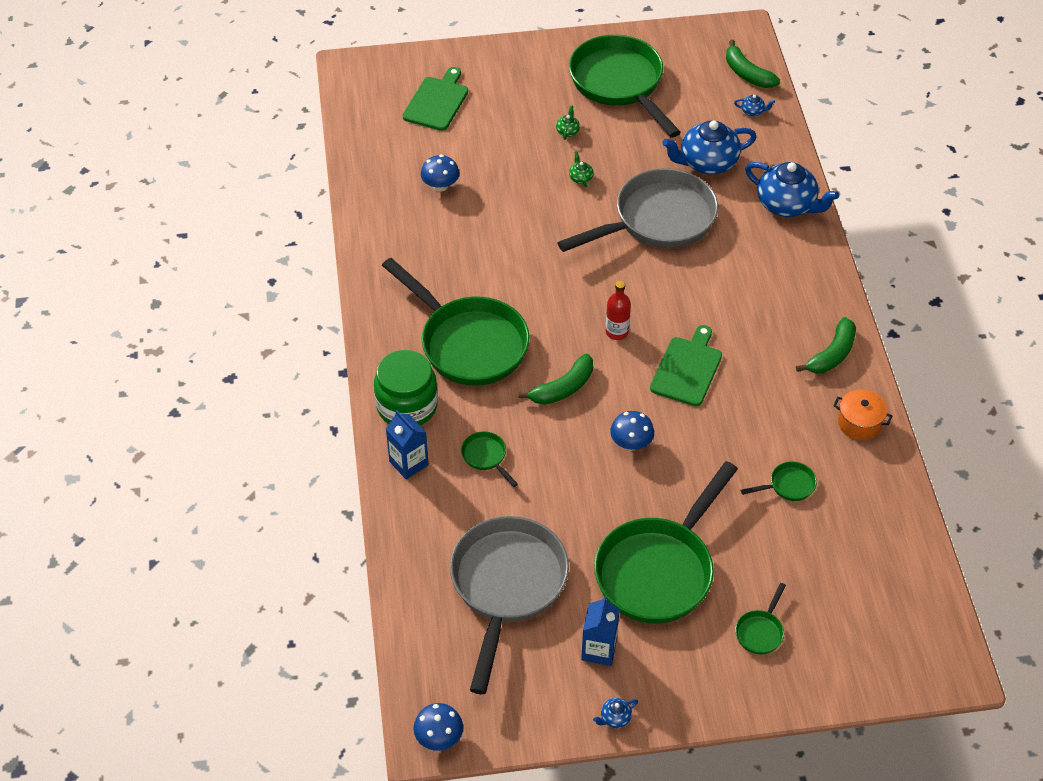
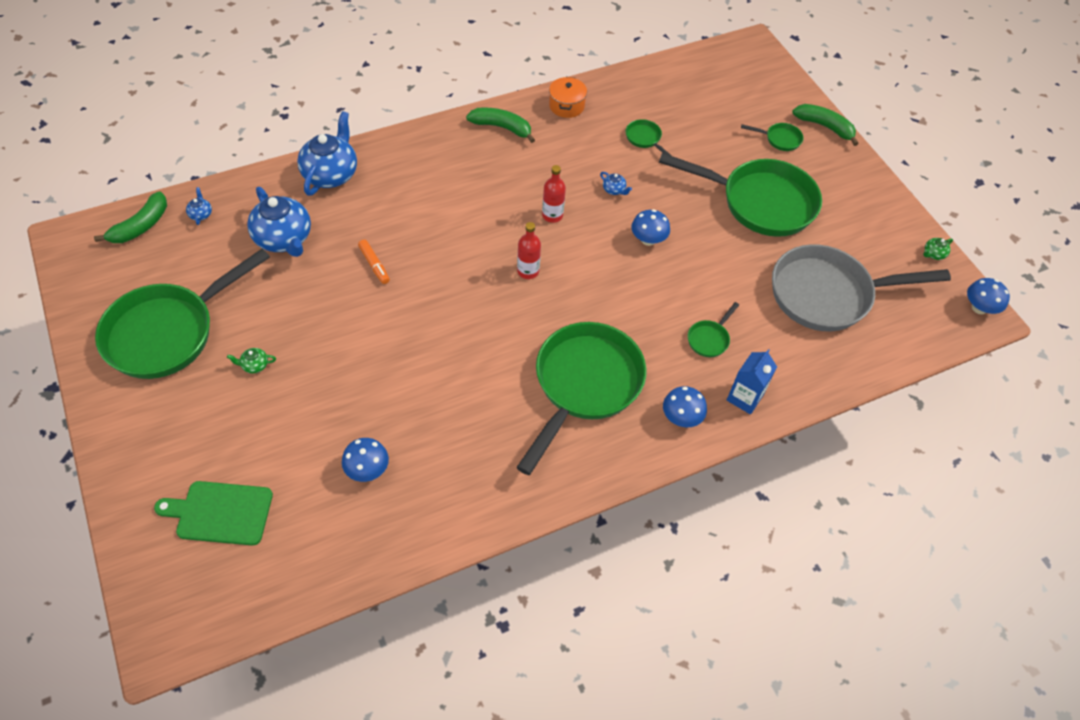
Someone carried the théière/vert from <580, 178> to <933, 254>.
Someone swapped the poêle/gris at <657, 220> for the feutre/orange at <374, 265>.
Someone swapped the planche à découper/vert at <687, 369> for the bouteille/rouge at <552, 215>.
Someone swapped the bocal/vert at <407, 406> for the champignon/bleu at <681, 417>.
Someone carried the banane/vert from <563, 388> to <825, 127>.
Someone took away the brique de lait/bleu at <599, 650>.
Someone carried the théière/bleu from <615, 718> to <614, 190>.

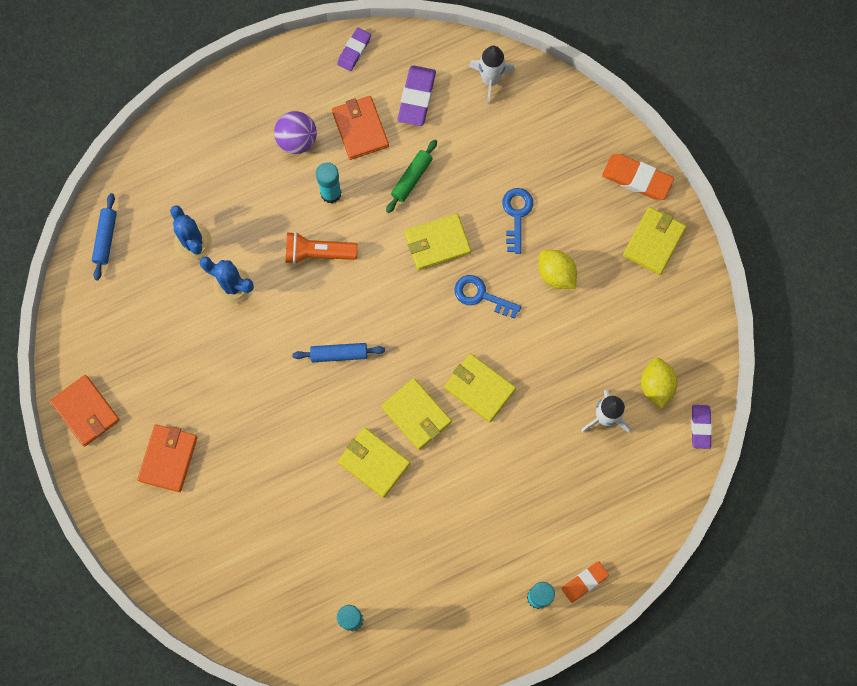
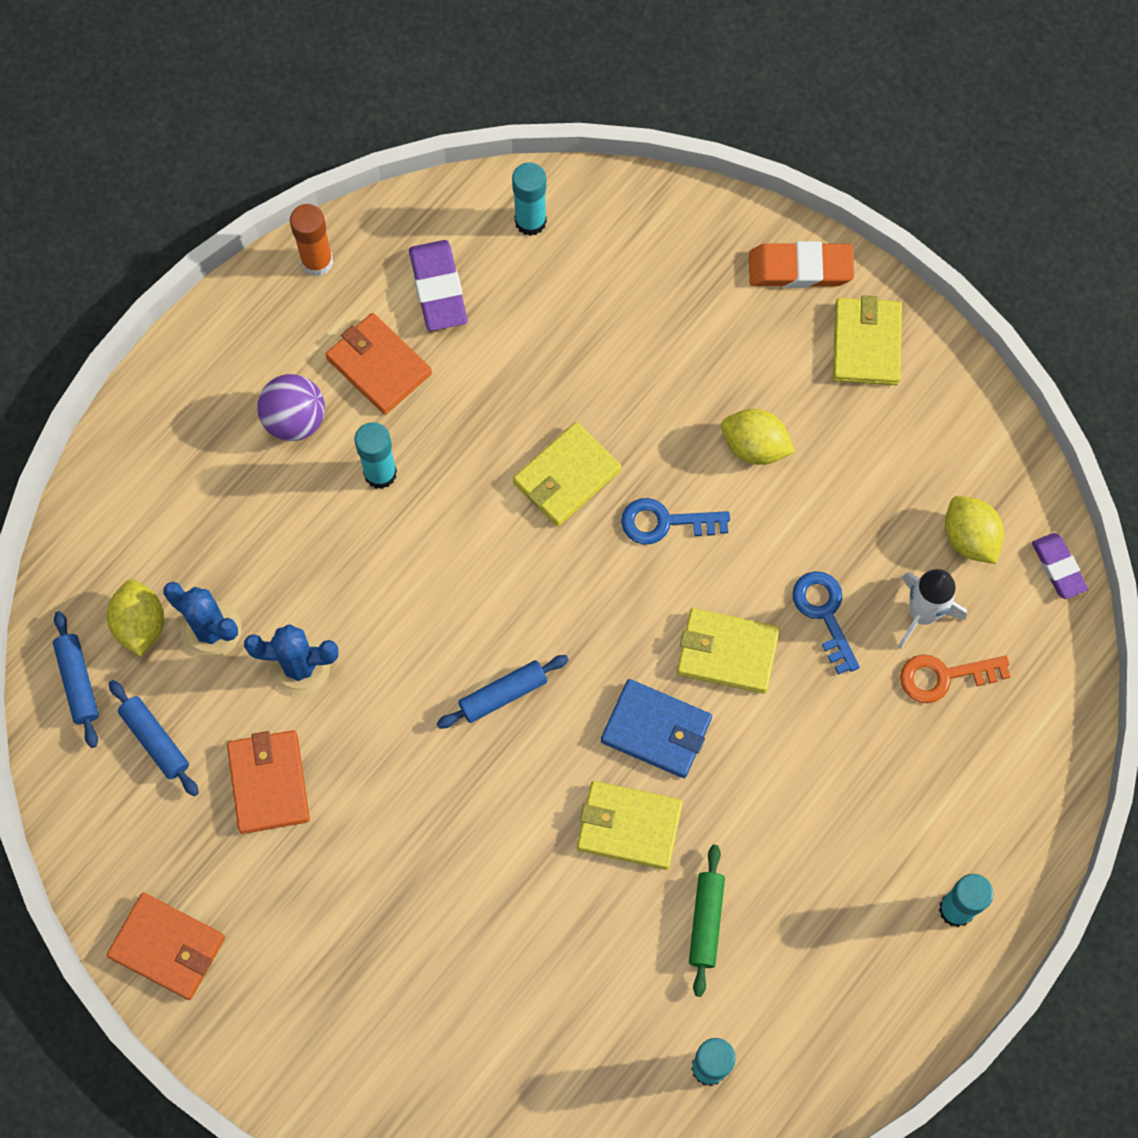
Someone swapped the gomme/violet at <354, 51> for the bâton de colle/orange at <317, 262>.
Someone swapped the fusée/blanc at <490, 80> for the bâton de colle/turquoise at <530, 221>.
Someone carried the rouleau à pâtisserie/vert from <411, 178> to <706, 922>.
Someone carried the clé/bleu from <516, 215> to <824, 614>.
Someone took away the lampe de poche/orange at <318, 253>.
Someone repainted the portefeuille/jaune at <416, 415>, which became the portefeuille/bleu at <656, 730>.
Someone carried the portefeuille/orange from <168, 458> to <269, 783>.
Someone took away the gomme/orange at <584, 582>.
Someone put down the citron/jaune at <140, 625>.
Someone put down the clé/orange at <944, 676>.
Someone put down the rouleau à pâtisserie/bleu at <155, 740>.

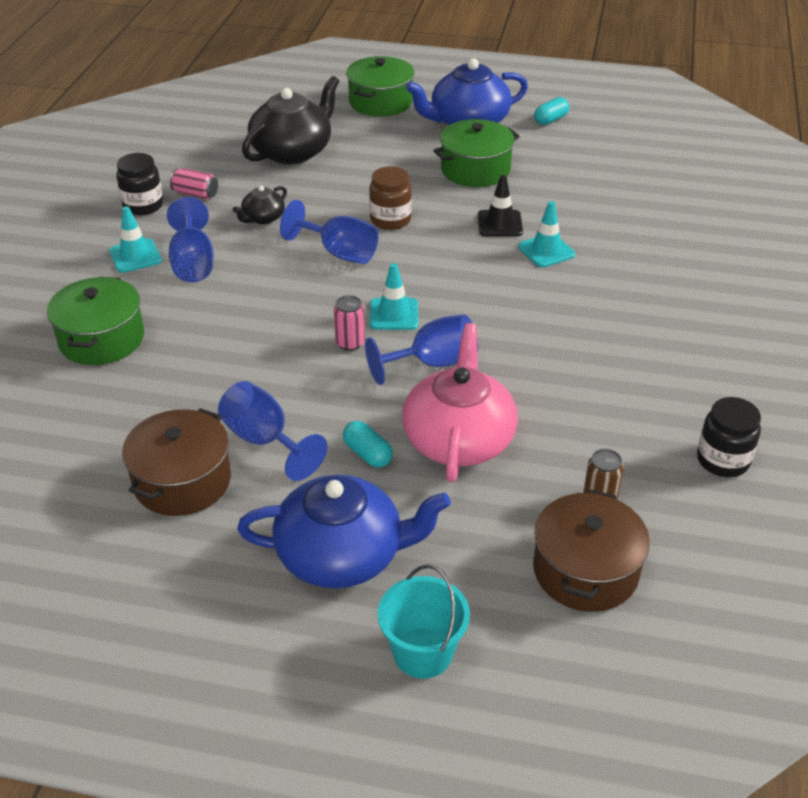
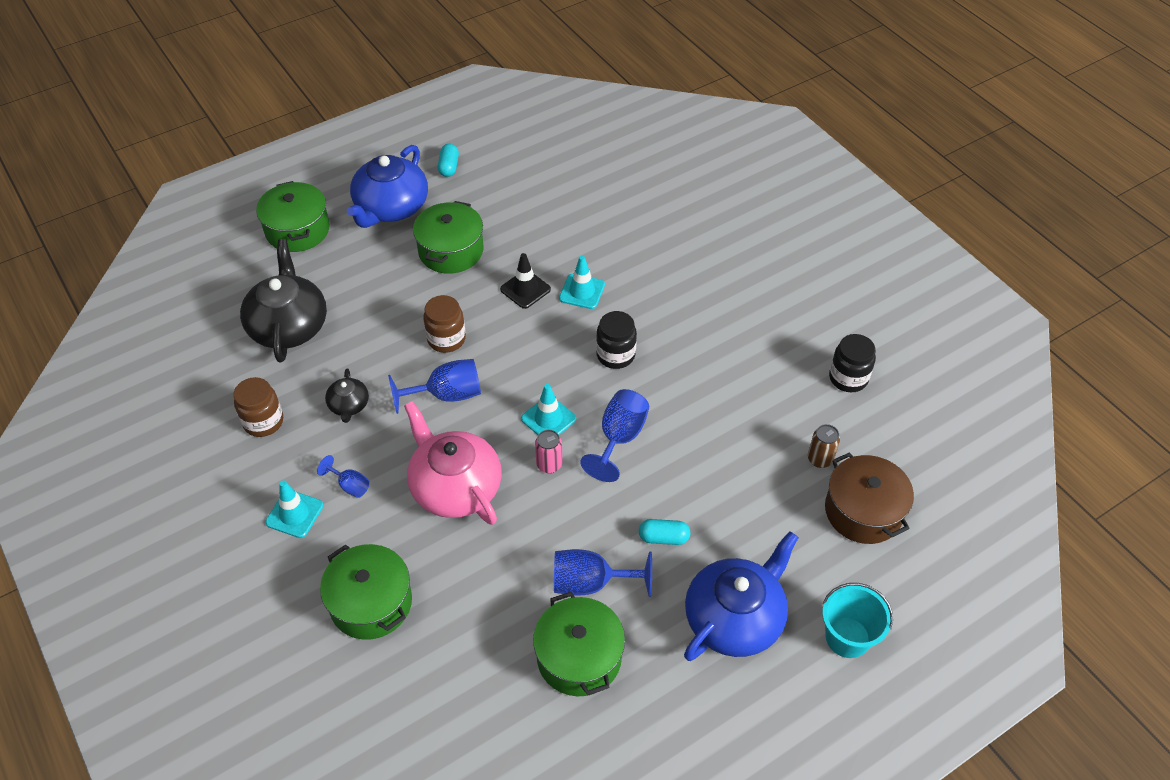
Someone carried the bocal/noir from <143, 205> to <615, 355>.
Someone swapped the canette/rose at <195, 194> for the bocal/marron at <263, 422>.
Someone scaled the verre à pied/bleu at <193, 263> by 0.55.
Someone carried the théière/rose from <459, 439> to <455, 487>.
Someone repainted the marmite/marron at <182, 481>, which became the marmite/vert at <579, 657>.

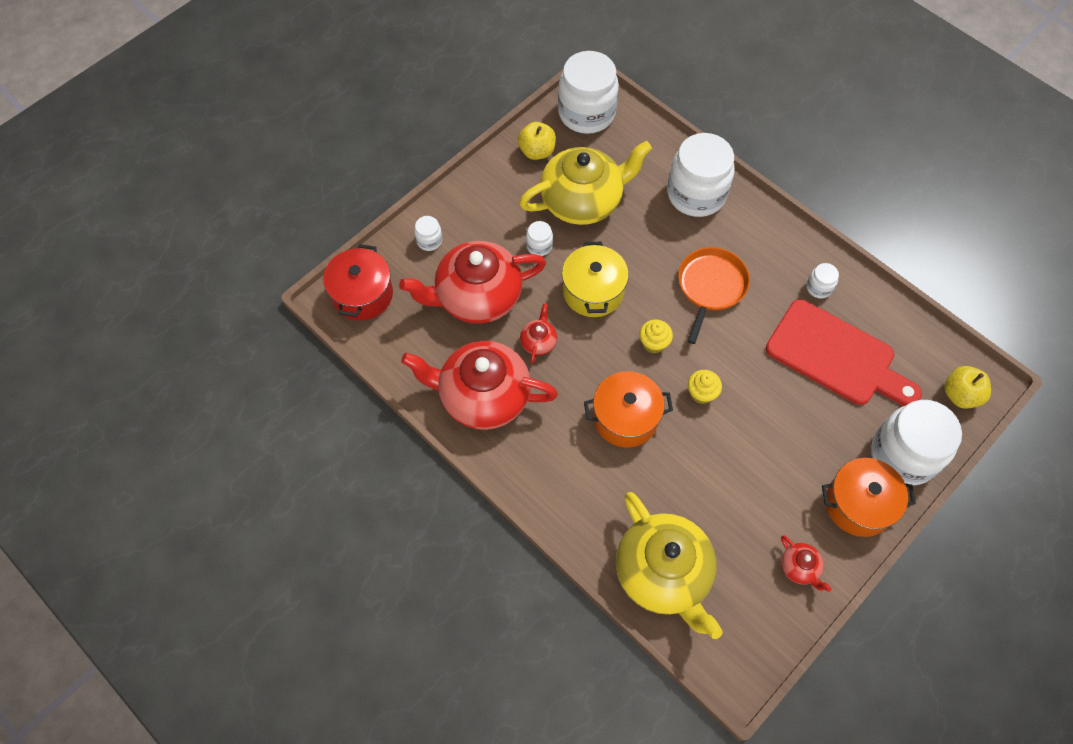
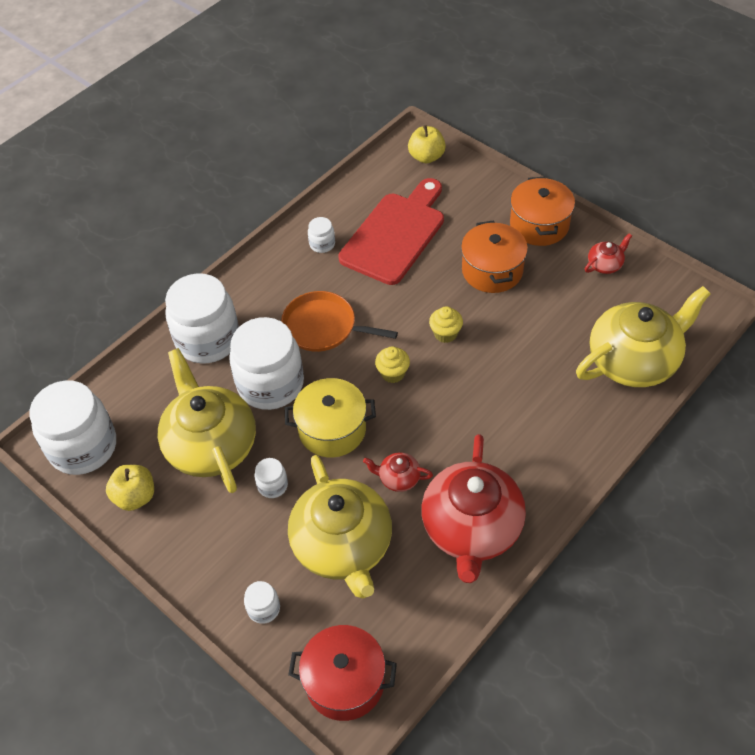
Someone repainted the théière/rouge at <477, 297>, which became the théière/jaune at <343, 546>.
Someone carried the marmite/orange from <625, 418> to <492, 270>.
Someone carried the bocal/blanc from <903, 455> to <270, 384>.

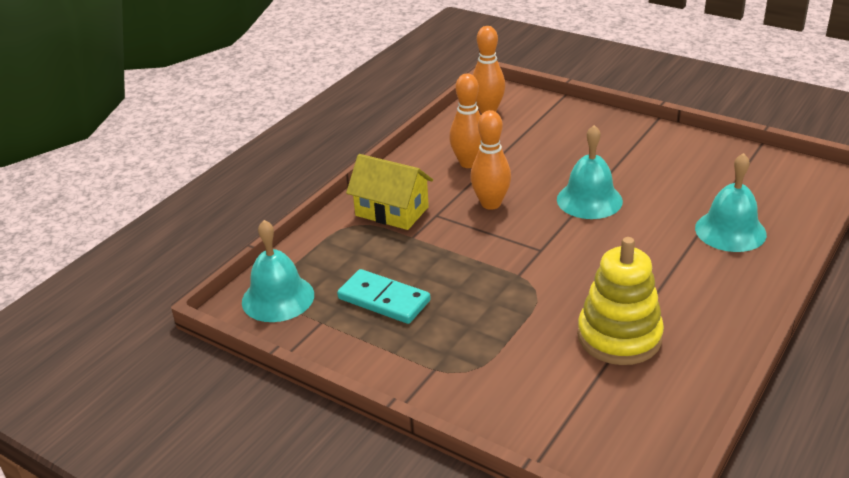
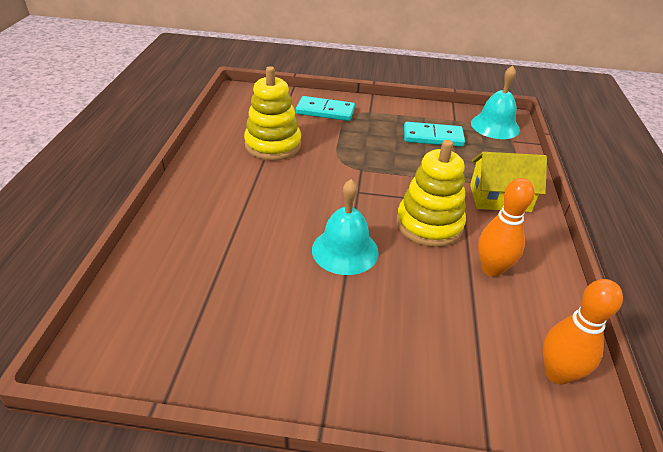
Someone swapped the quille/orange at <491, 204> for the jouet à empiler/jaune at <429, 224>.
Someone took away the cloche/turquoise at <730, 231>.
Someone put down the domino/turquoise at <325, 111>.

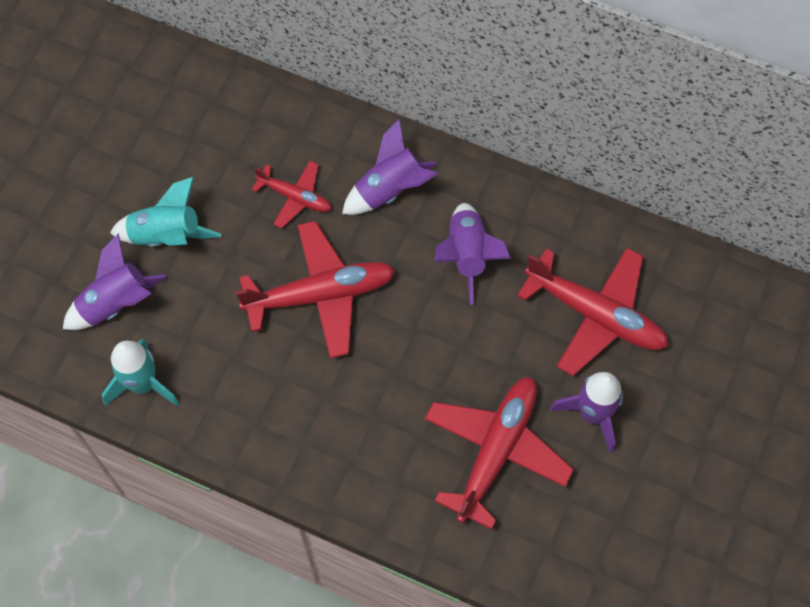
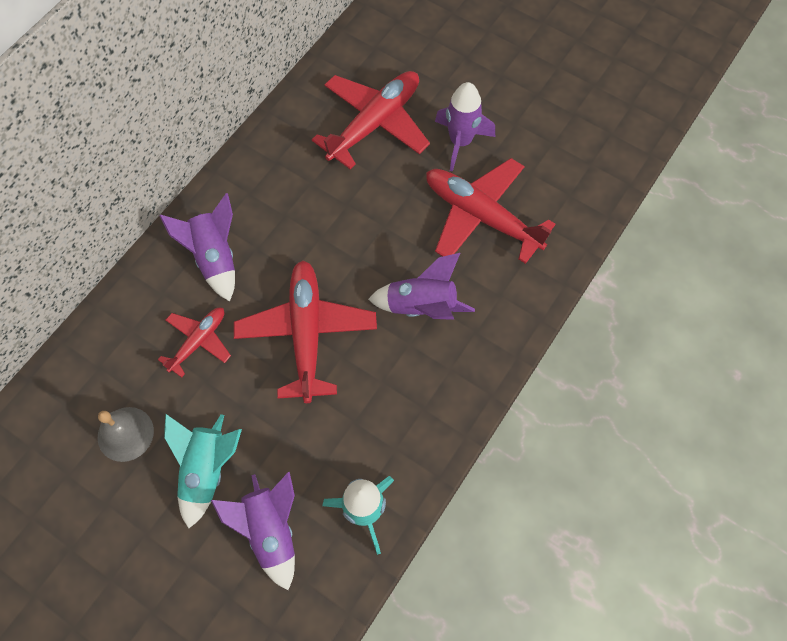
Someone carried the fusée/violet from <467, 255> to <421, 306>.
Someone put down the cloche/gris at <125, 434>.

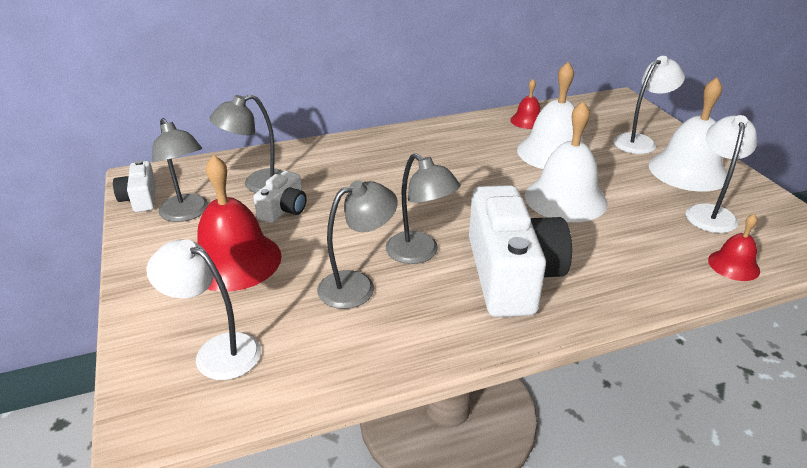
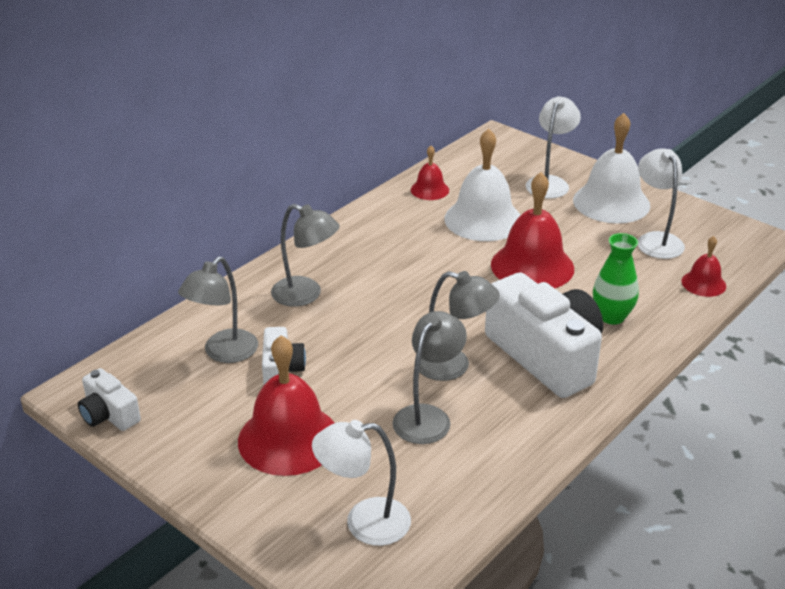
Someone repainted the cloche/blanc at <565, 198>, which became the cloche/rouge at <532, 266>.
Someone carried the lampe/gris from <187, 214> to <306, 295>.
Someone put down the vase/vert at <612, 317>.

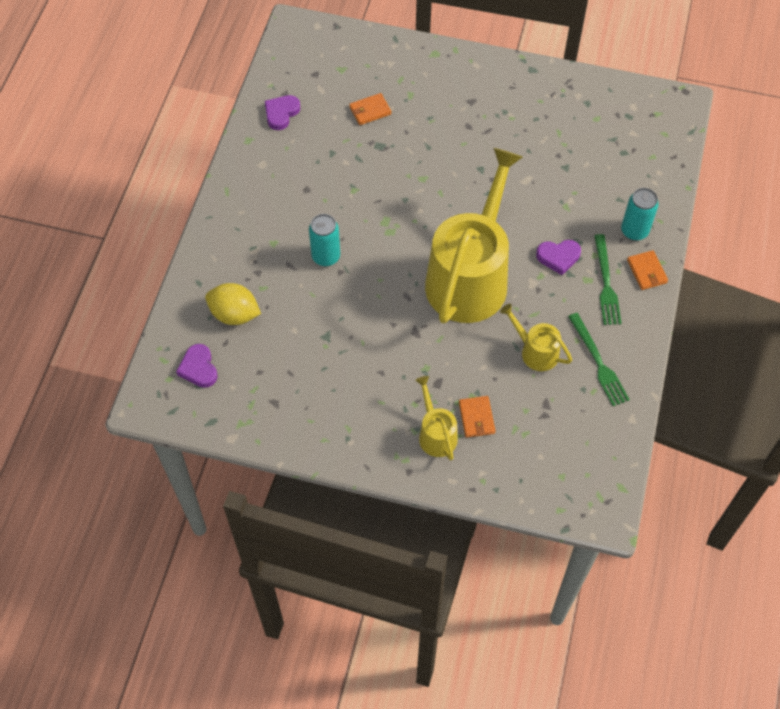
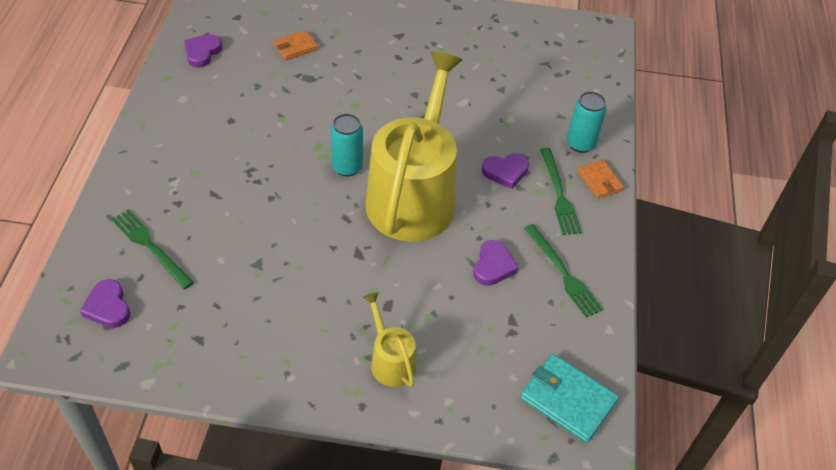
Someone carried the canette/turquoise from <326, 256> to <347, 167>.
Someone swapped the citron/jaune at <234, 314> for the fourchette/vert at <151, 247>.
Someone swapped the arrosoir/jaune at <535, 351> for the cœur/violet at <493, 266>.
Someone took away the portefeuille/orange at <476, 418>.
Someone put down the portefeuille/turquoise at <568, 399>.

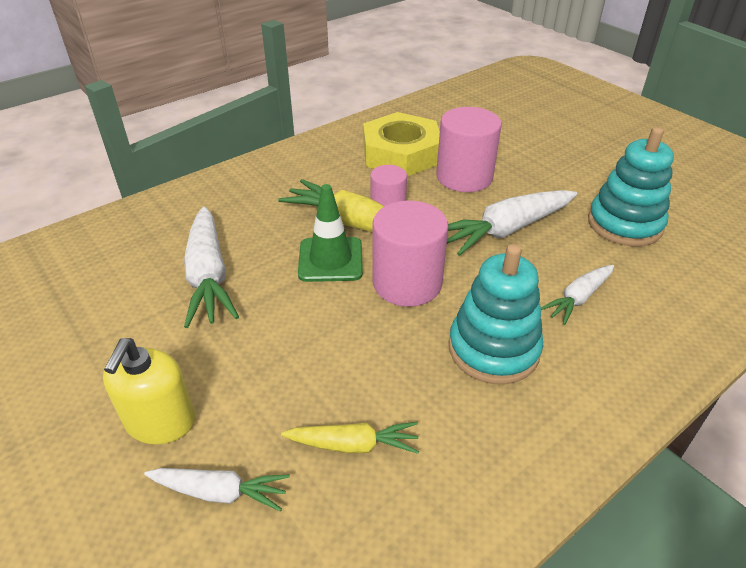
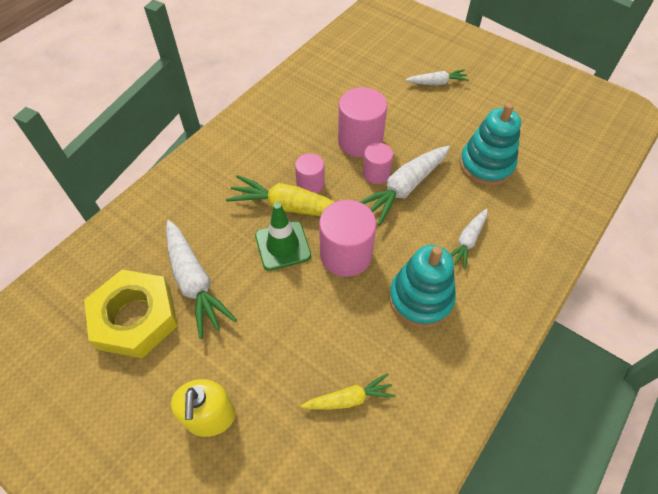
Someone carried the écrou/jaune from <401, 153> to <135, 318>.
Someone carried the carotte/blanc from <220, 492> to <436, 83>.
Someone put down the cylindre/rose at <376, 173>.

